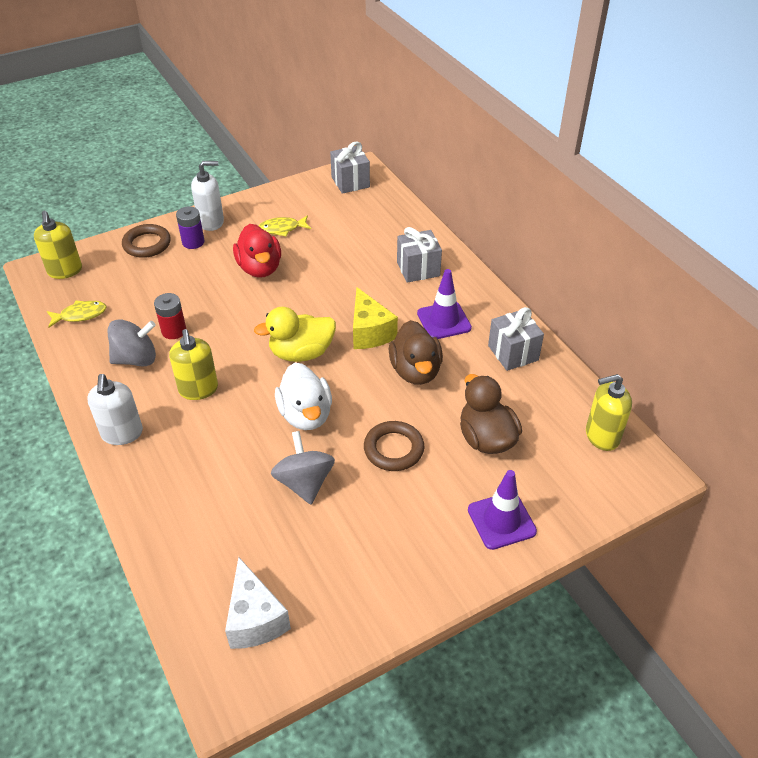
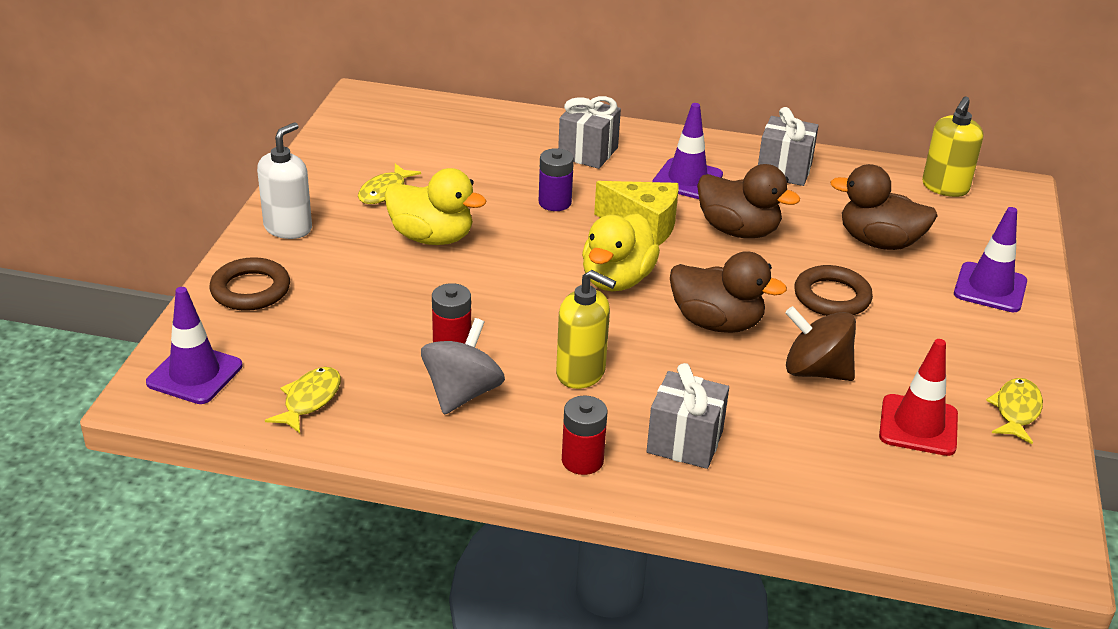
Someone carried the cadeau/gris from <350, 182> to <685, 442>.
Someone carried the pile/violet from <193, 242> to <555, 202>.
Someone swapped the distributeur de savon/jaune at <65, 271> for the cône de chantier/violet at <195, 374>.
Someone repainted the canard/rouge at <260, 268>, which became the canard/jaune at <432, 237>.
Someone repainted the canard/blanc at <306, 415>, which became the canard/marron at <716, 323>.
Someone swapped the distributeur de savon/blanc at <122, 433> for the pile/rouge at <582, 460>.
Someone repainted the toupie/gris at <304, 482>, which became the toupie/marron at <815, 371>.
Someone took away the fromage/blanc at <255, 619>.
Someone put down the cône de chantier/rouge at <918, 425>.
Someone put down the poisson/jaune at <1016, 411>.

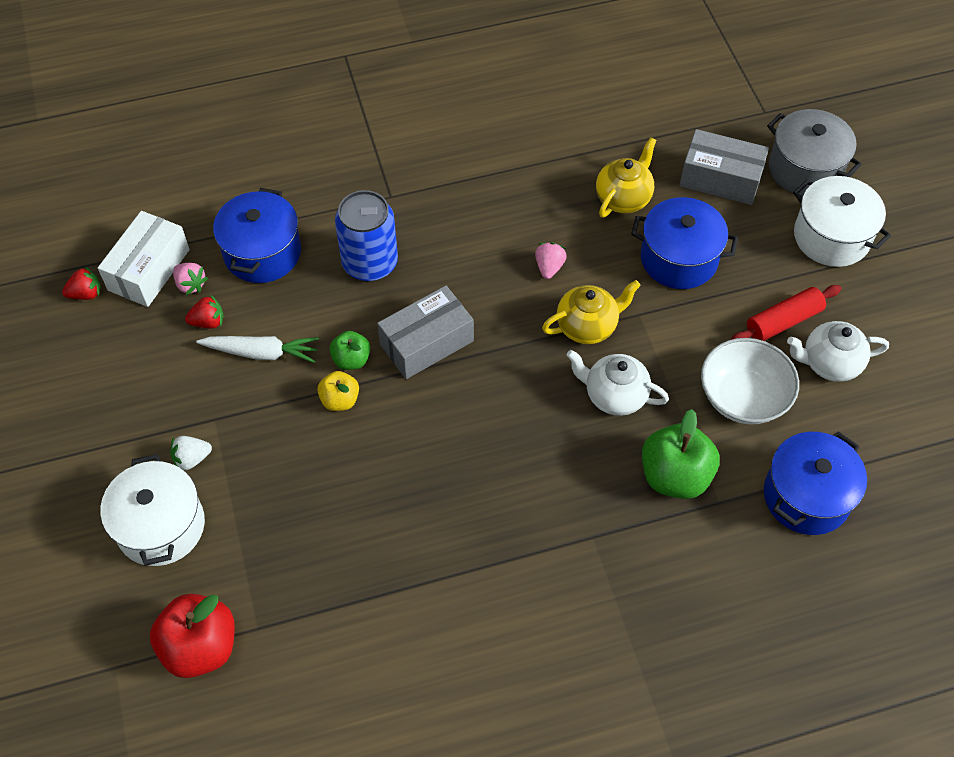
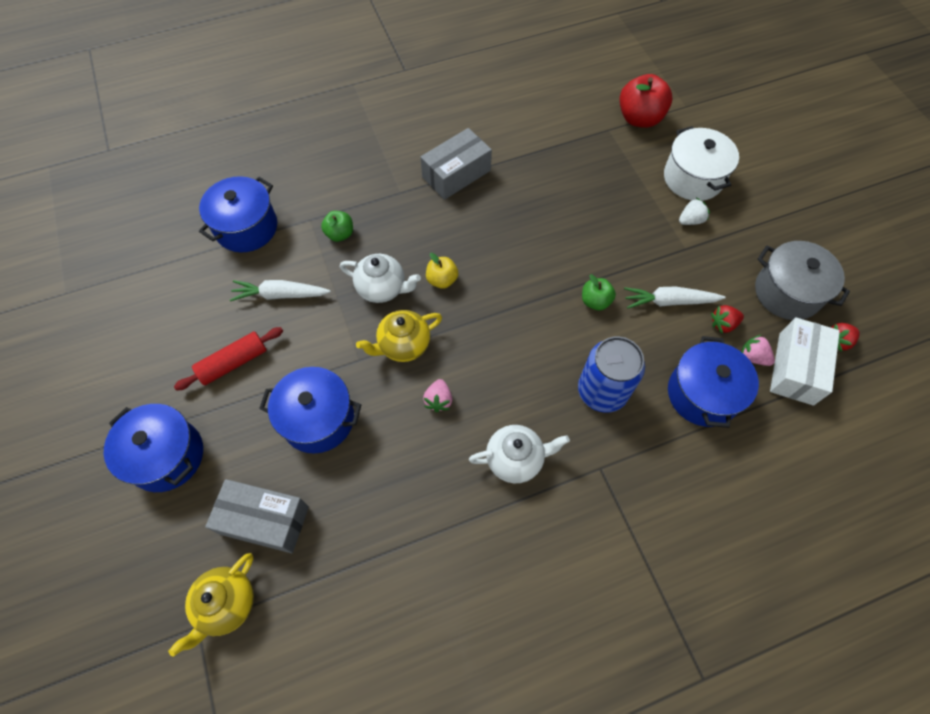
Someone carried the marmite/gris from <805, 169> to <787, 292>.
Someone carried the théière/jaune from <623, 198> to <226, 604>.
Someone repainted the marmite/blanc at <831, 237>, which became the marmite/bleu at <167, 456>.
Someone carried the boîte/gris from <426, 343> to <456, 174>.
Someone carried the théière/blanc from <829, 363> to <515, 459>.
Someone swapped the bol/blanc at <743, 397> for the carotte/blanc at <280, 295>.
Someone carried the pomme/jaune from <340, 400> to <442, 280>.
Someone scaled the pomme/vert at <675, 476> by 0.56.

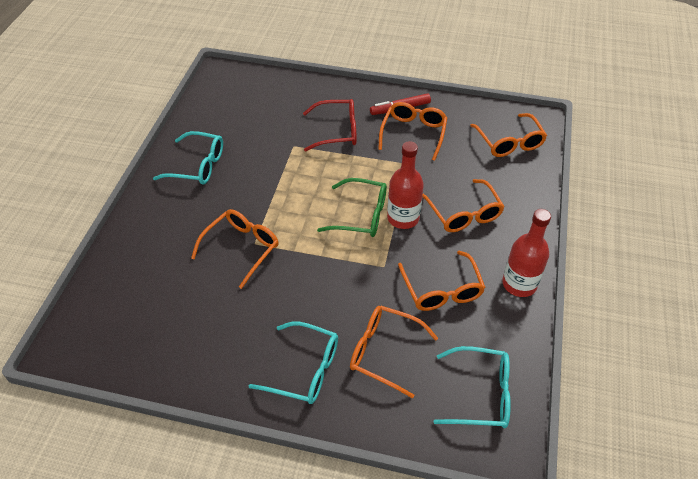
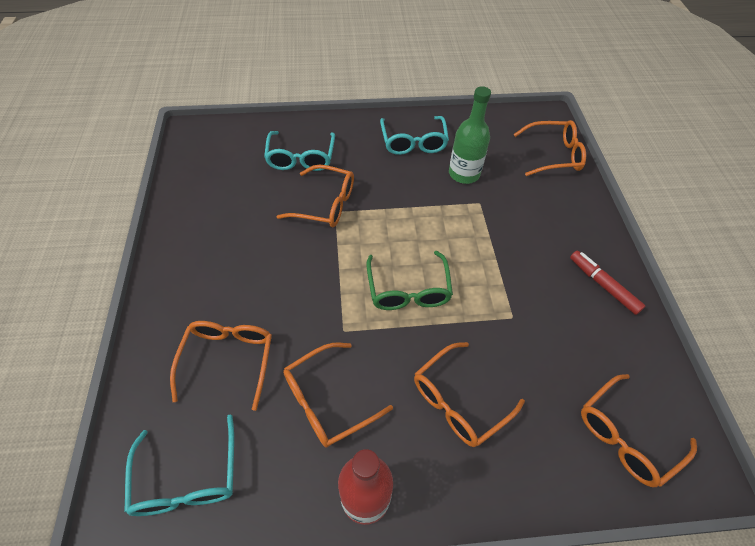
Someone took away the lunettes/rouge at <337, 131>.
Someone carried the lunettes/orange from <413, 133> to <553, 155>.
Someone took away the bouteille/rouge at <403, 218>.
Someone carried the lunettes/turquoise from <304, 370> to <301, 158>.
Someone put down the bouteille/vert at <464, 174>.

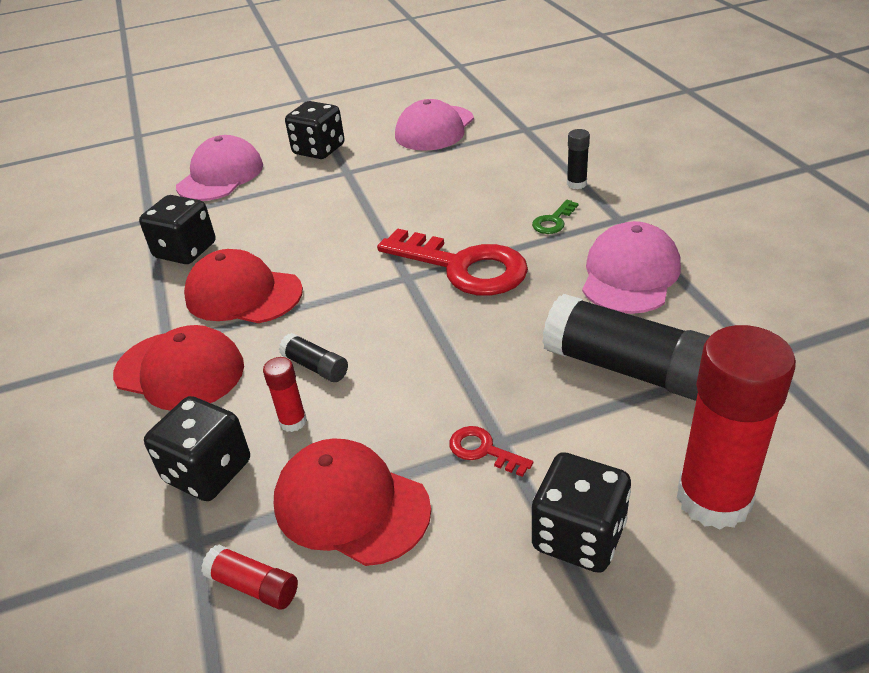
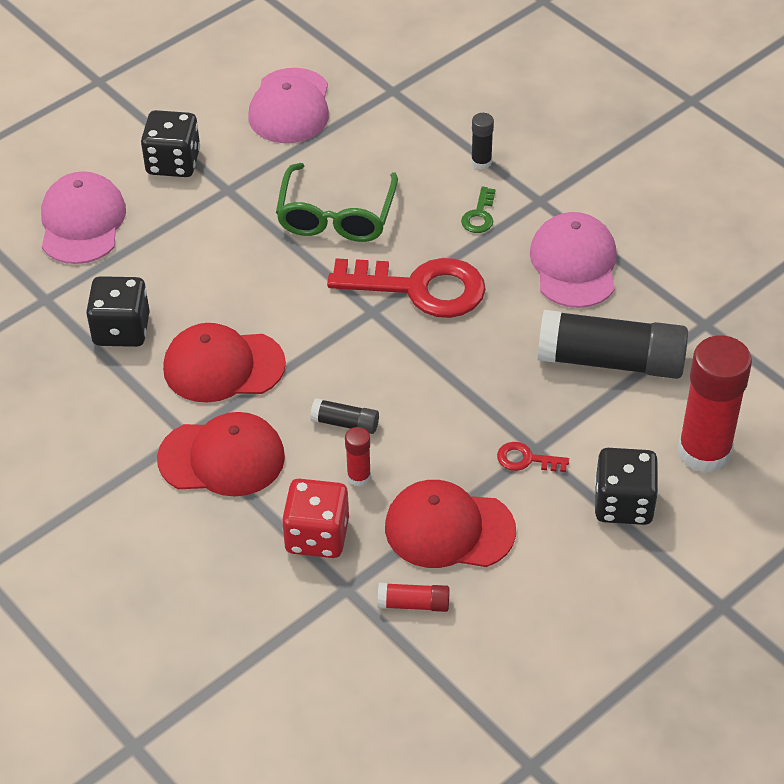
Someone repainted the dé/noir at <208, 471>, which became the dé/rouge at <317, 536>.
Someone put down the lunettes/vert at <336, 215>.

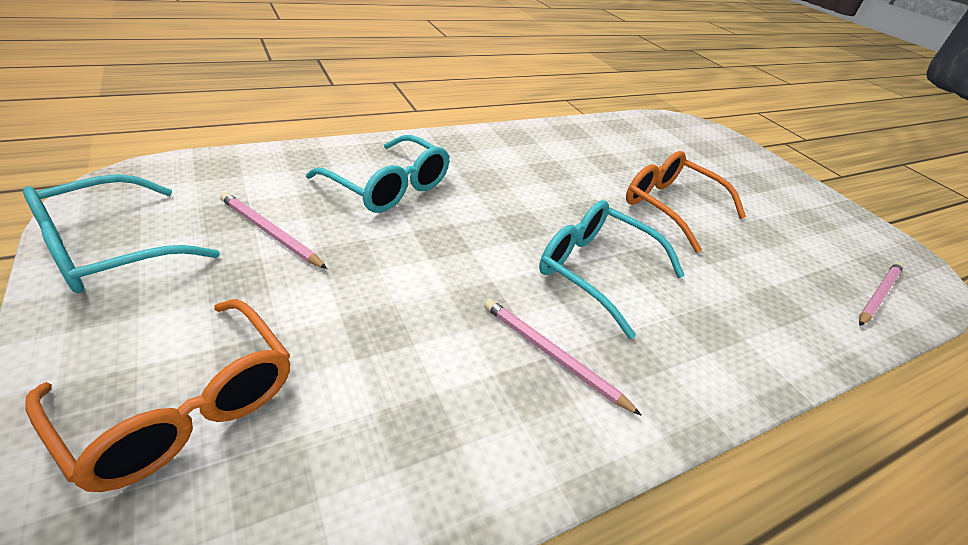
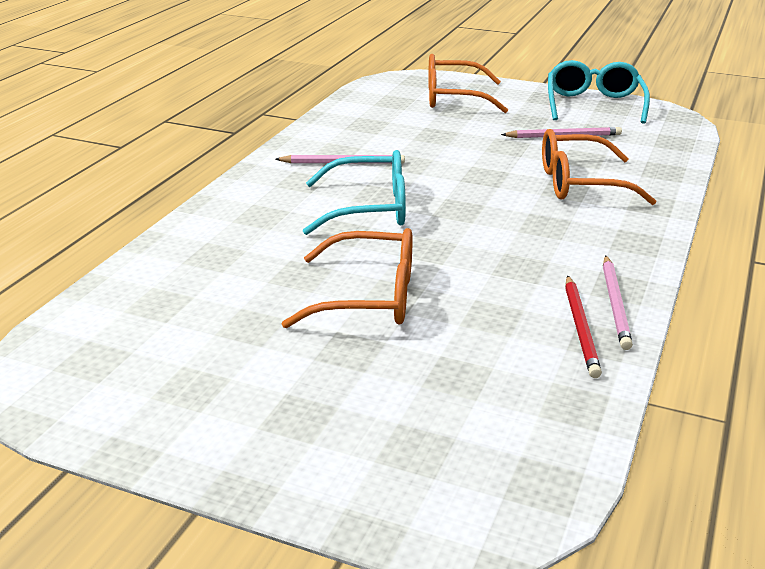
Someone repainted the lunettes/turquoise at <389, 187>, which became the lunettes/orange at <579, 183>.
Someone carried the crayon/rose from <878, 295> to <615, 304>.
Someone put down the crayon/rouge at <580, 328>.

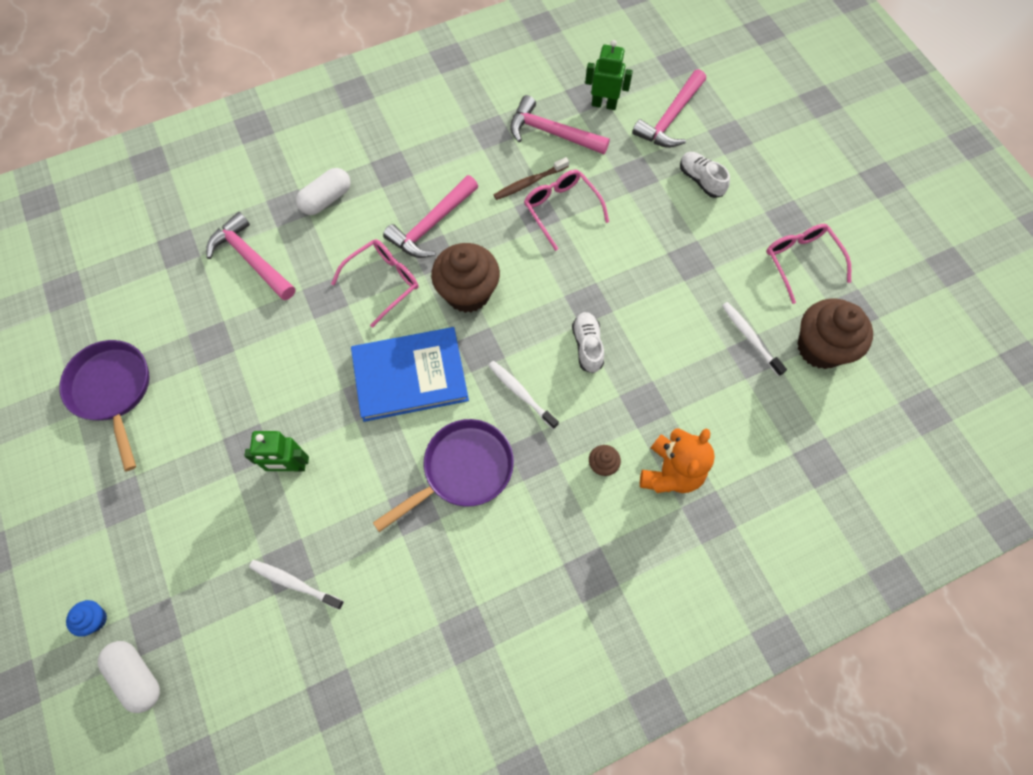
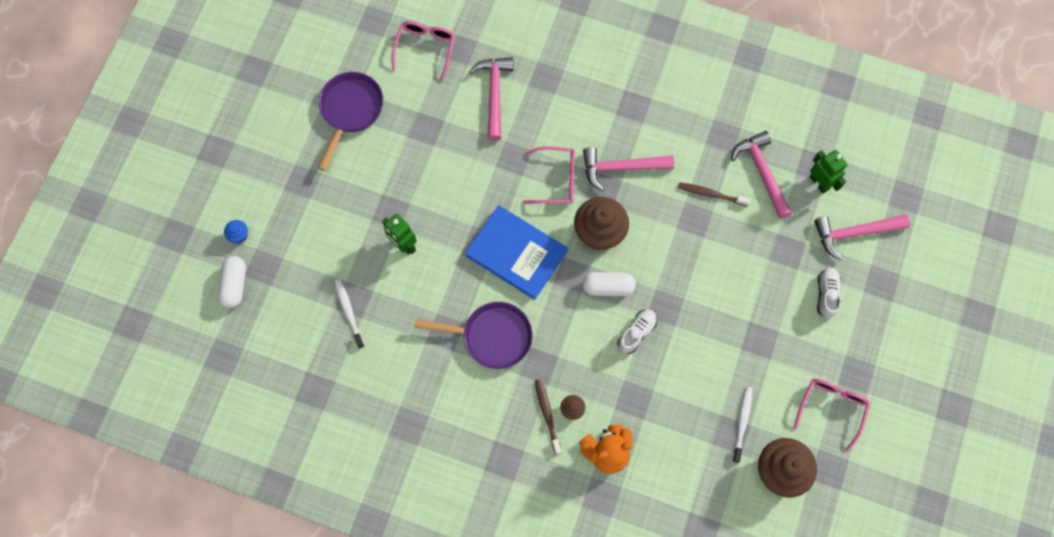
Someone carried the gélule/blanc from <326, 199> to <608, 287>.
Someone carried the lunettes/rose from <561, 209> to <425, 49>.
Someone took away the brosse à dents/blanc at <521, 393>.
Someone put down the brosse à dents/marron at <547, 414>.

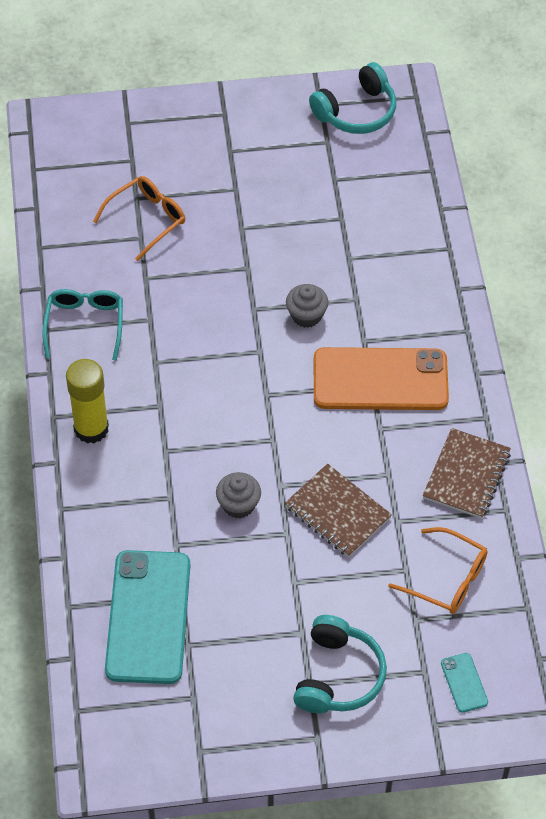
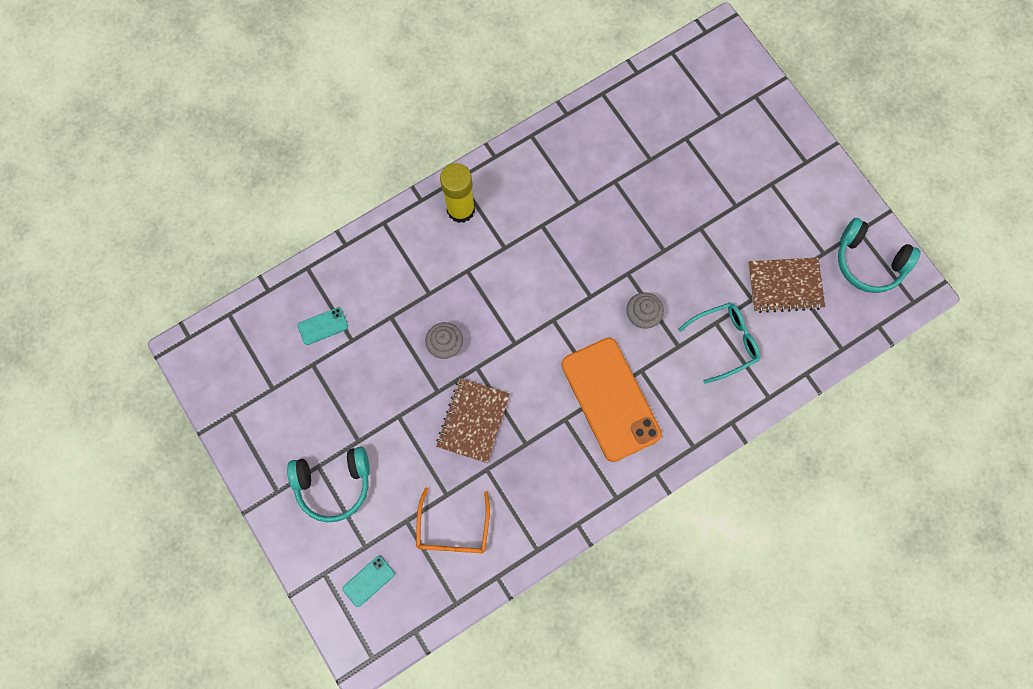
Someone took away the lunettes/orange at <147, 219>.
Someone carried the lunettes/turquoise from <85, 324> to <725, 341>.
Someone carried the carnet/marron from <466, 475> to <785, 285>.
Someone scaled the téléphone/turquoise at <148, 617> by 0.41.

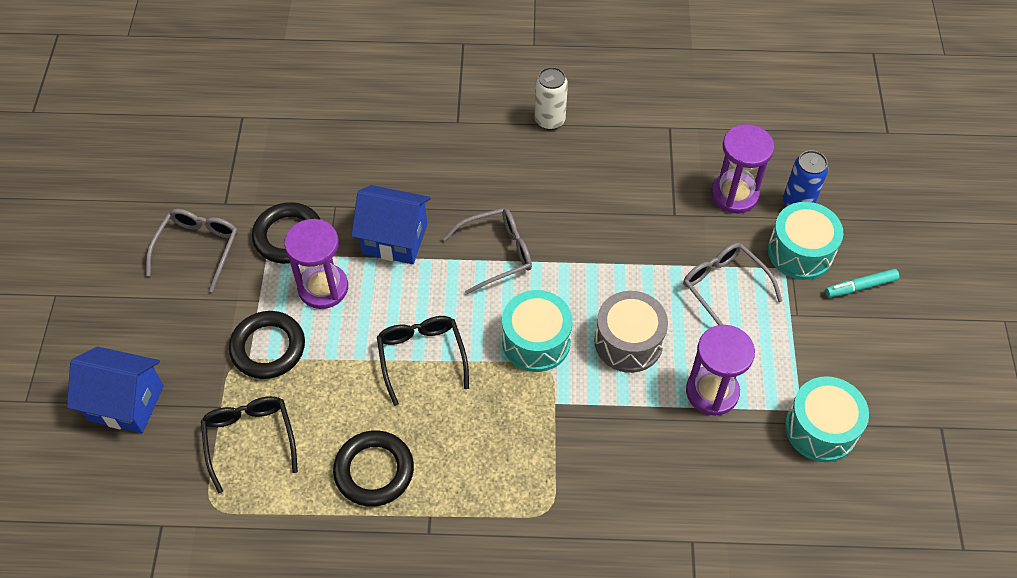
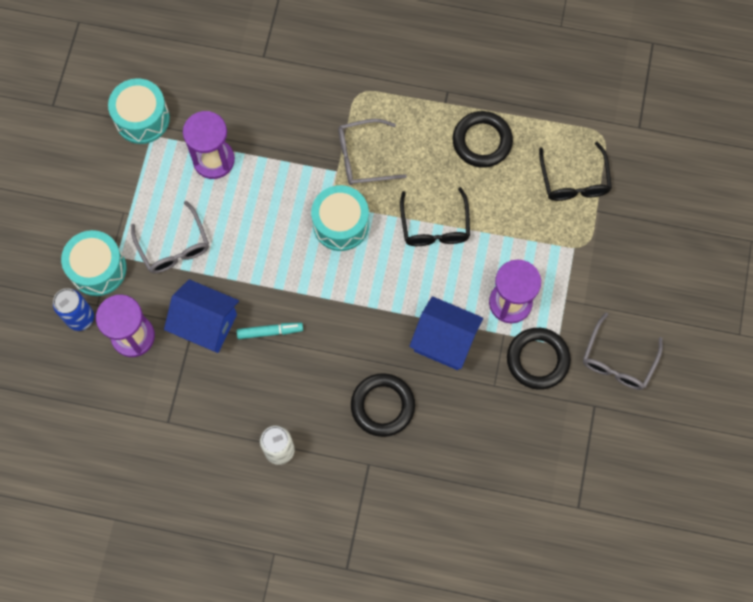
Someone carried the lunettes/gris from <496, 254> to <364, 157>.
Someone carried the feutre/turquoise from <860, 287> to <270, 332>.
Someone took away the tambour/gris at <628, 342>.
Someone carried the anneau/noir from <268, 348> to <382, 406>.
Someone carried the maison/bleu from <126, 403> to <206, 324>.

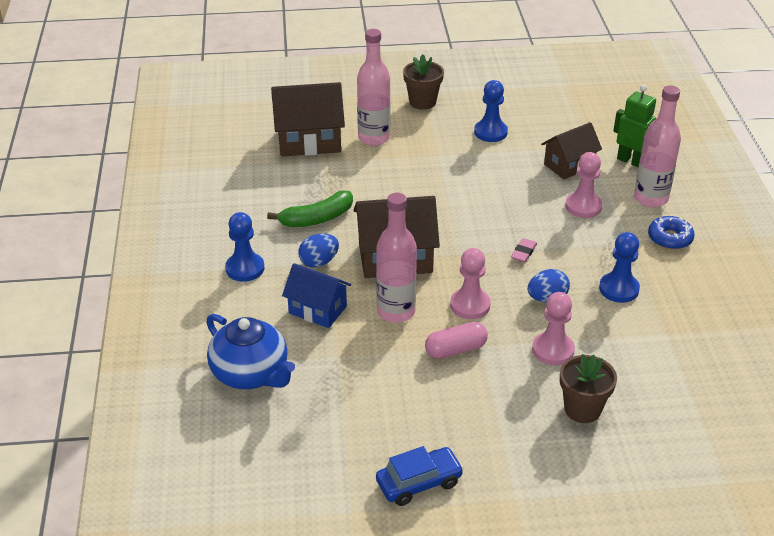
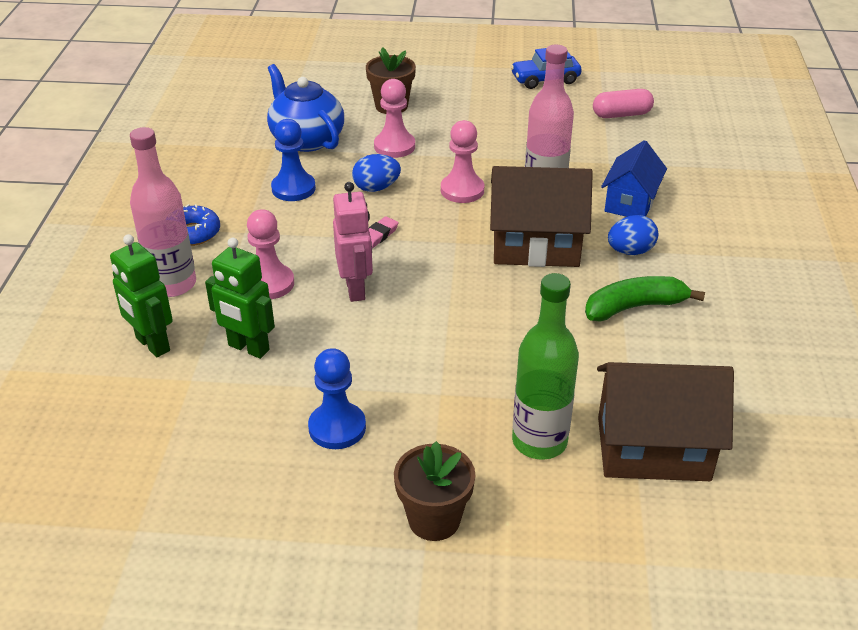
Someone repainted the bouteille/rose at <374, 138>, which became the bouteille/vert at <539, 441>.
Someone swapped the maison/marron at <569, 165> for the robot/vert at <248, 348>.
Someone took away the pion/bleu at <245, 268>.
Someone rotated the maison/bleu at <317, 310> by 75 degrees clockwise.
Someone carried the théière/bleu from <251, 374> to <306, 139>.
Someone carried the gélule/rose from <455, 349> to <621, 115>.
Someone put down the robot/rose at <356, 289>.

